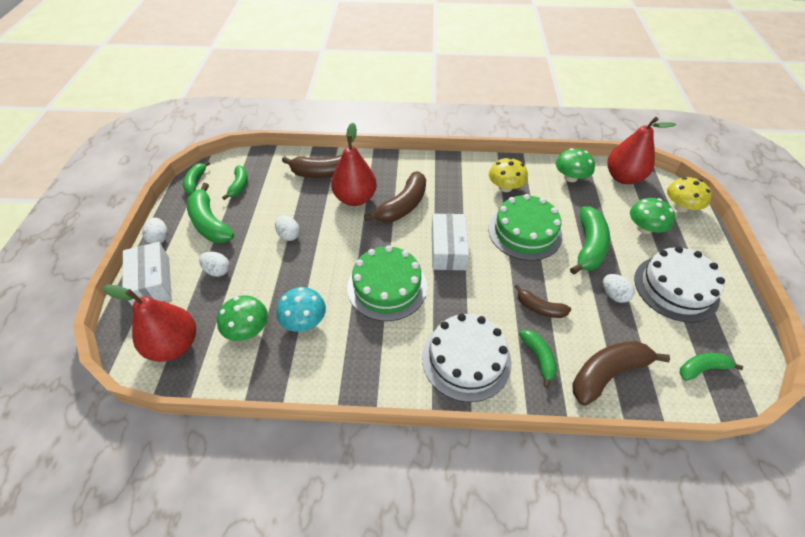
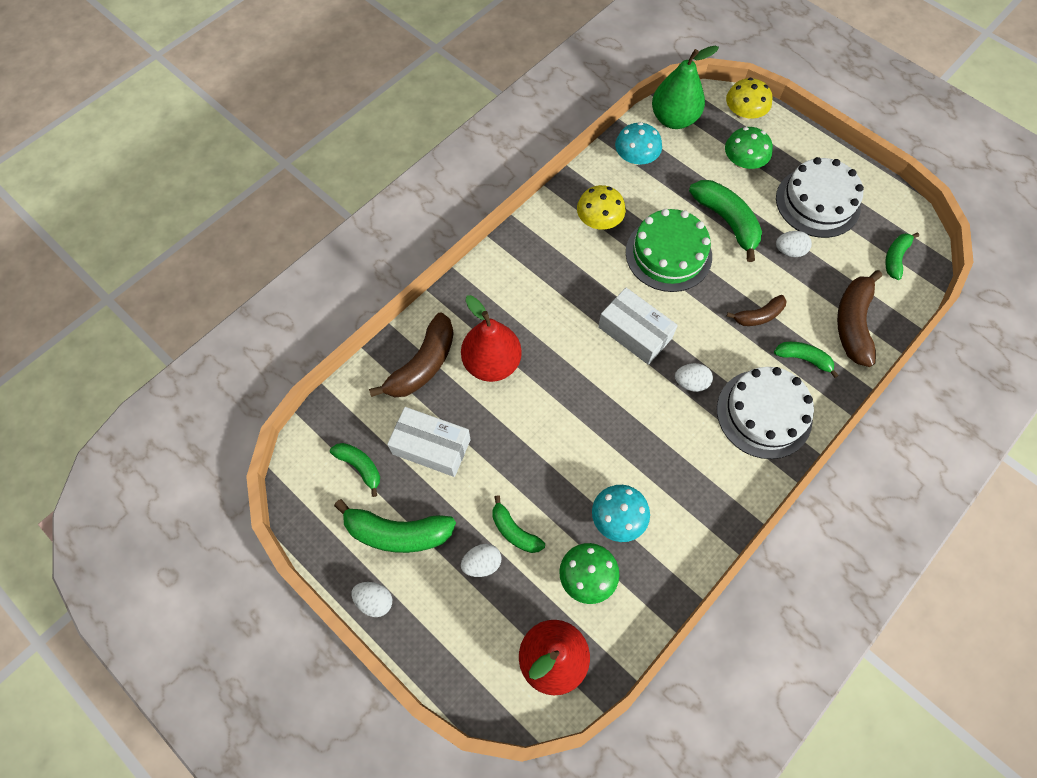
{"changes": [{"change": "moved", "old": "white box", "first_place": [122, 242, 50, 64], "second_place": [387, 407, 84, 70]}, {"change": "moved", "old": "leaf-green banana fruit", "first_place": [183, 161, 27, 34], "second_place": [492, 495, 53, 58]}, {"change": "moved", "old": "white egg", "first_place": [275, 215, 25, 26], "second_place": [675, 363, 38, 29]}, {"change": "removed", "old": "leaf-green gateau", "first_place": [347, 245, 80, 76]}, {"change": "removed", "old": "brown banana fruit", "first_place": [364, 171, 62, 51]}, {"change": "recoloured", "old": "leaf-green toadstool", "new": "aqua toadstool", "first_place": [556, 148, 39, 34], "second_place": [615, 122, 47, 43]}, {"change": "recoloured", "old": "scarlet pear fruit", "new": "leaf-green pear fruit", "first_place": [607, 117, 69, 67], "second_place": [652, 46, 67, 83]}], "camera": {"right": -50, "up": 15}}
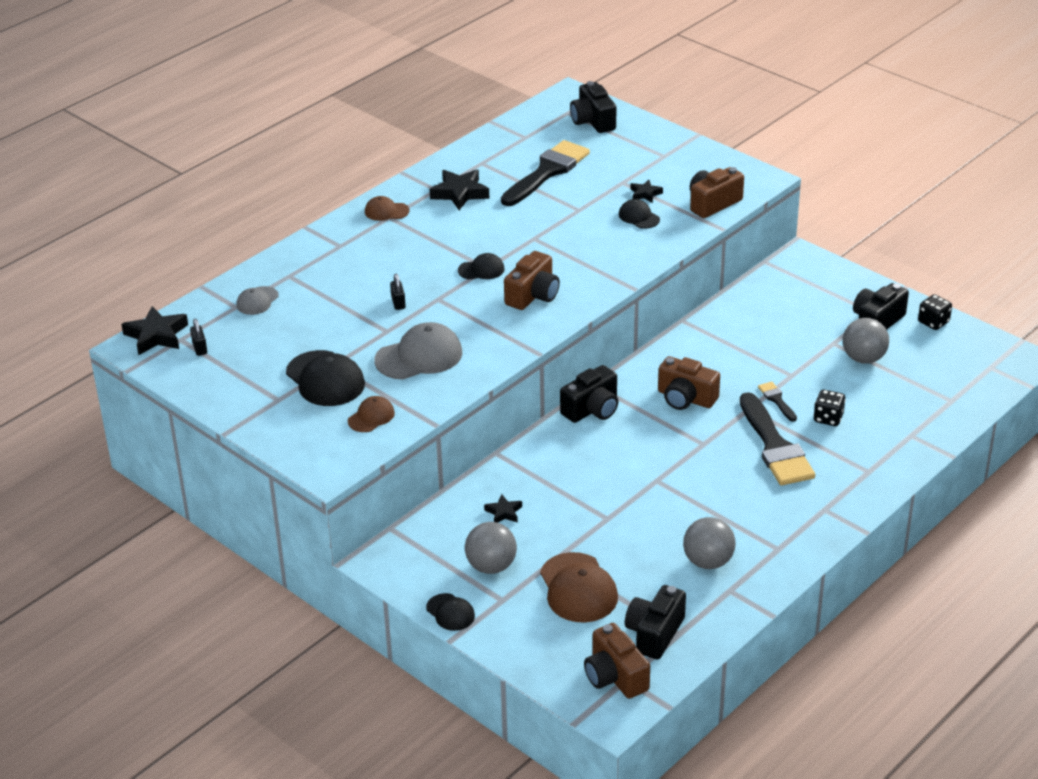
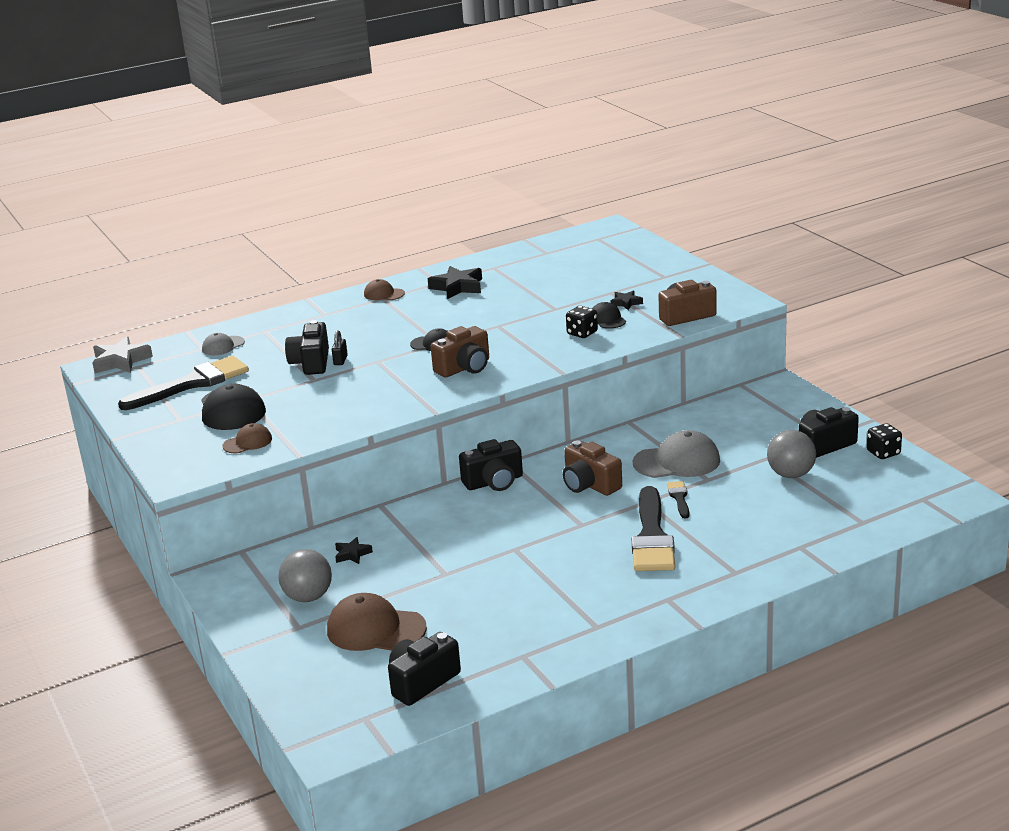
{"changes": [{"change": "recoloured", "old": "jet-black five-pointed star", "new": "gray five-pointed star", "first_place": [121, 306, 67, 49], "second_place": [92, 336, 61, 37]}, {"change": "removed", "old": "jet-black small lock", "first_place": [190, 319, 17, 37]}, {"change": "moved", "old": "gray cap", "first_place": [374, 322, 88, 58], "second_place": [633, 430, 87, 48]}, {"change": "removed", "old": "jet-black cap", "first_place": [426, 593, 49, 38]}, {"change": "moved", "old": "jet-black paintbrush", "first_place": [501, 140, 89, 66], "second_place": [118, 356, 131, 54]}, {"change": "turned", "old": "brown cap", "first_place": [540, 552, 78, 71], "second_place": [327, 593, 100, 58], "degrees": 105}, {"change": "moved", "old": "jet-black camera", "first_place": [570, 81, 46, 52], "second_place": [285, 320, 44, 55]}, {"change": "removed", "old": "brown camera", "first_place": [584, 623, 66, 76]}, {"change": "removed", "old": "gray sphere", "first_place": [683, 517, 53, 52]}, {"change": "moved", "old": "jet-black game die", "first_place": [814, 390, 32, 36], "second_place": [566, 306, 32, 32]}], "camera": {"right": 20, "up": -10}}
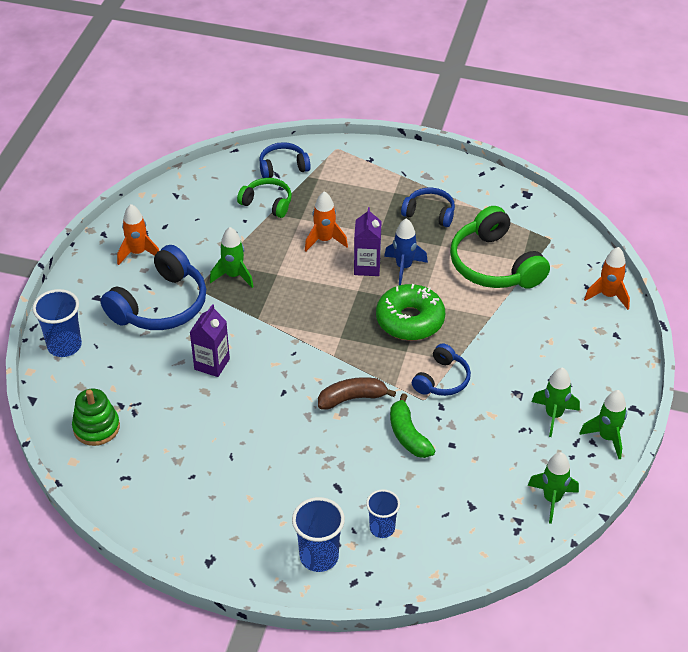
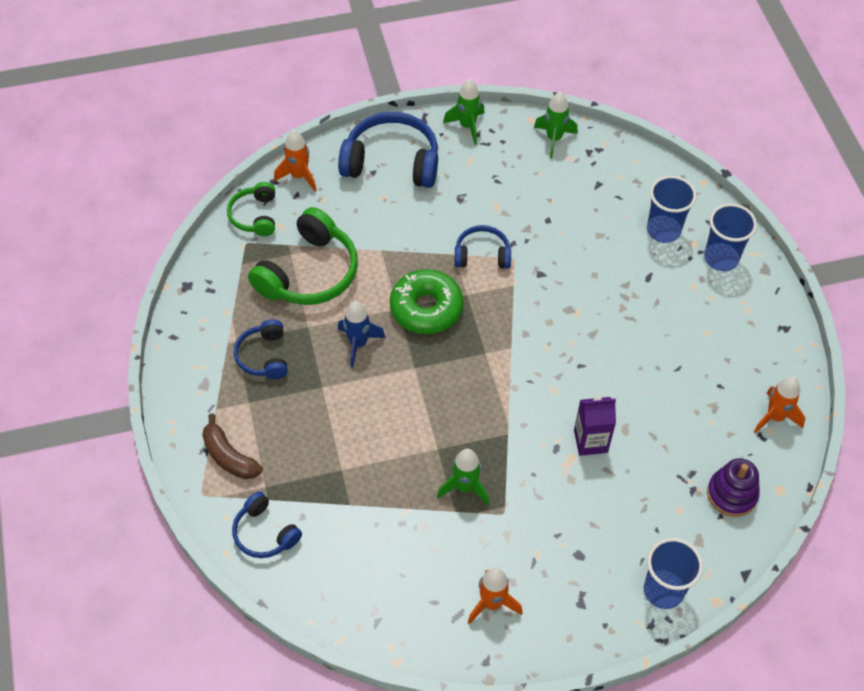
{"changes": [{"change": "recoloured", "old": "leaf-green ring stacker", "new": "violet ring stacker", "first_place": [72, 389, 48, 57], "second_place": [707, 458, 53, 59]}, {"change": "moved", "old": "blue headphones", "first_place": [101, 245, 105, 85], "second_place": [338, 112, 100, 76]}, {"change": "moved", "old": "leaf-green headphones", "first_place": [237, 178, 55, 40], "second_place": [227, 182, 48, 54]}, {"change": "moved", "old": "orange spaceship", "first_place": [305, 191, 43, 60], "second_place": [754, 376, 52, 58]}, {"change": "moved", "old": "brown banana fruit", "first_place": [318, 377, 78, 33], "second_place": [202, 414, 61, 65]}, {"change": "removed", "old": "violet milk carton", "first_place": [354, 207, 27, 69]}, {"change": "resized", "old": "blue cup", "first_place": [366, 489, 34, 49], "second_place": [647, 175, 50, 68], "factor": 1.51}, {"change": "removed", "old": "leaf-green banana fruit", "first_place": [390, 393, 45, 65]}, {"change": "removed", "old": "leaf-green spaceship", "first_place": [532, 367, 48, 70]}], "camera": {"right": -120, "up": 10}}
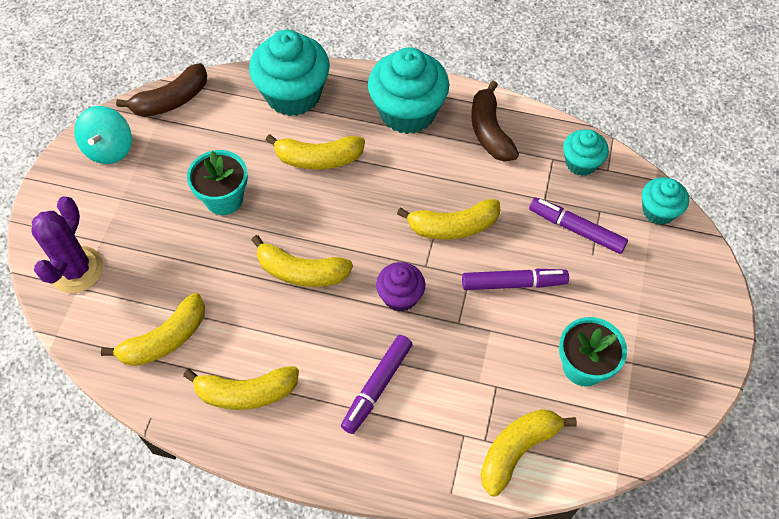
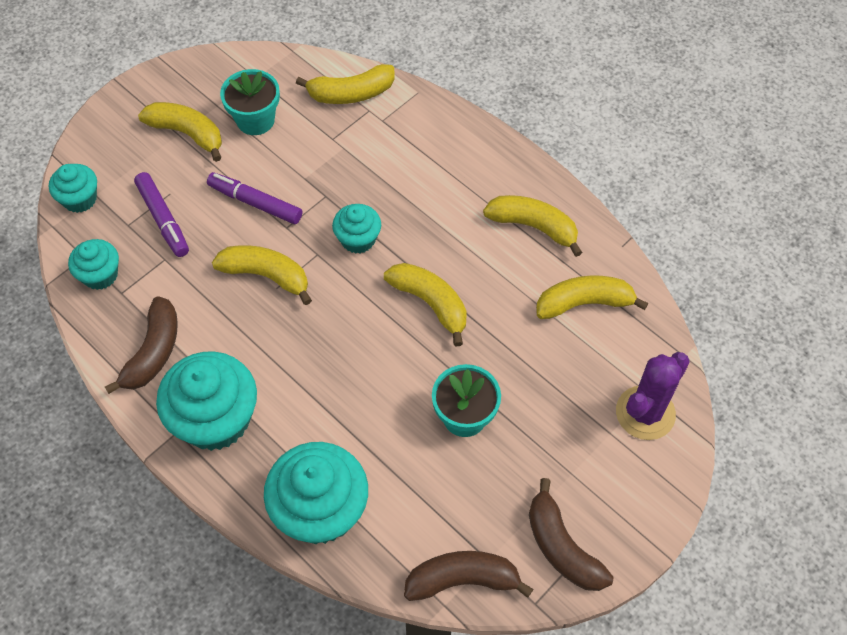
{"changes": [{"change": "replaced", "old": "aqua toy top", "new": "brown banana fruit", "first_place": [74, 106, 58, 58], "second_place": [529, 478, 85, 113]}, {"change": "moved", "old": "yellow banana fruit", "first_place": [266, 134, 99, 36], "second_place": [138, 102, 84, 60]}, {"change": "removed", "old": "violet felt pen", "first_place": [341, 335, 72, 99]}, {"change": "recoloured", "old": "violet fairy cake", "new": "aqua fairy cake", "first_place": [376, 262, 49, 50], "second_place": [332, 204, 49, 50]}], "camera": {"right": -150, "up": 0}}
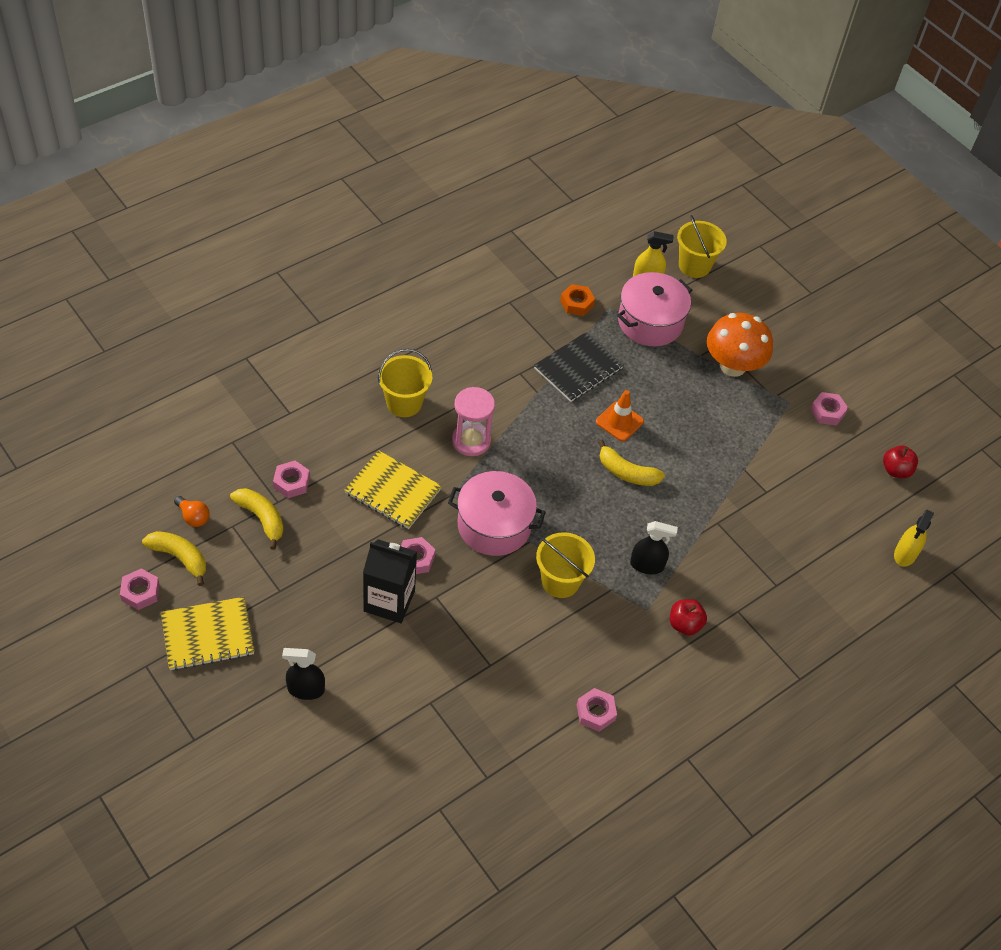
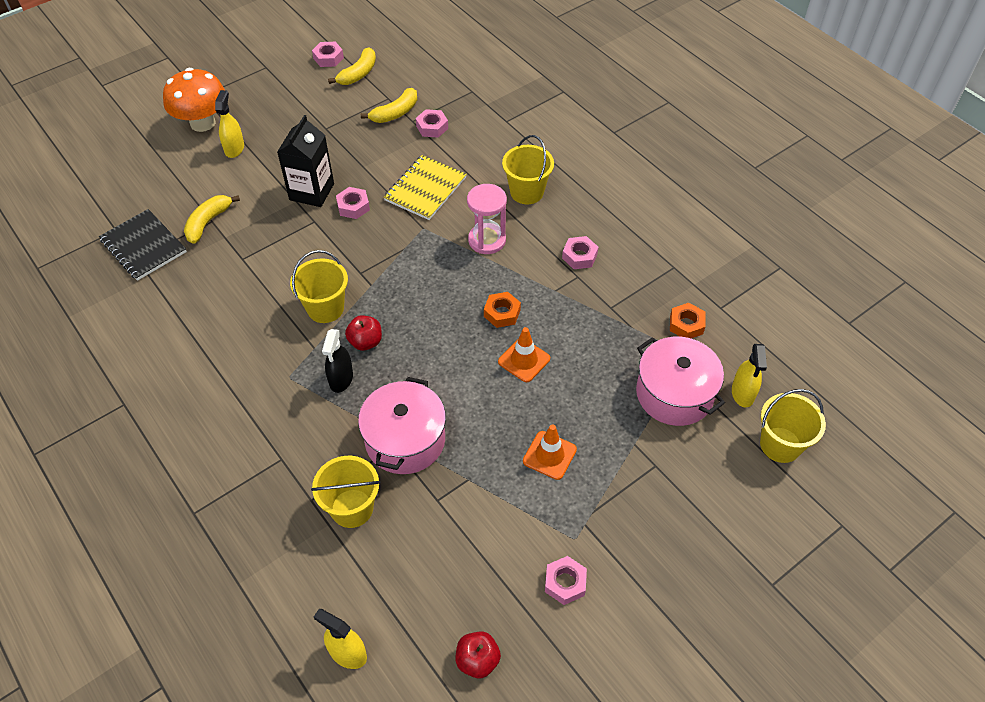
{"changes": [{"change": "removed", "old": "yellow exercise book", "first_place": [161, 597, 93, 74]}, {"change": "removed", "old": "orange light bulb", "first_place": [174, 496, 36, 31]}, {"change": "recoloured", "old": "jet-black spray cleaner", "new": "yellow spray cleaner", "first_place": [282, 648, 43, 52], "second_place": [215, 90, 29, 68]}, {"change": "moved", "old": "rosy stockpot", "first_place": [448, 471, 98, 85], "second_place": [358, 377, 88, 97]}, {"change": "moved", "old": "jet-black exercise book", "first_place": [534, 332, 90, 70], "second_place": [99, 209, 88, 72]}, {"change": "moved", "old": "rosy hex nut", "first_place": [577, 688, 40, 44], "second_place": [562, 236, 36, 33]}, {"change": "moved", "old": "yellow banana fruit", "first_place": [598, 440, 67, 46], "second_place": [184, 195, 56, 49]}, {"change": "moved", "old": "scarlet apple", "first_place": [670, 599, 37, 36], "second_place": [345, 315, 37, 36]}, {"change": "moved", "old": "orange toadstool", "first_place": [707, 313, 66, 64], "second_place": [163, 68, 62, 64]}, {"change": "added", "new": "yellow sand bucket", "second_place": [311, 456, 70, 72]}, {"change": "added", "new": "orange hex nut", "second_place": [484, 292, 37, 36]}, {"change": "added", "new": "orange road cone", "second_place": [523, 424, 54, 56]}], "camera": {"right": 95, "up": 0}}
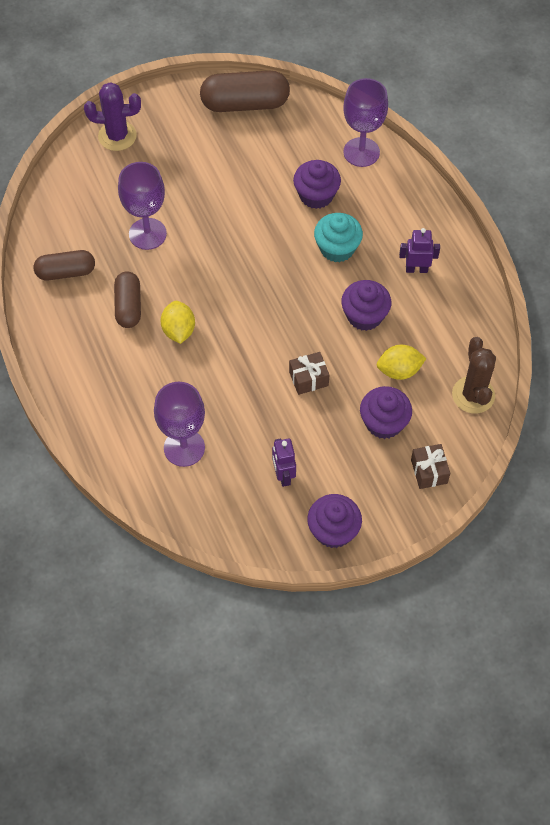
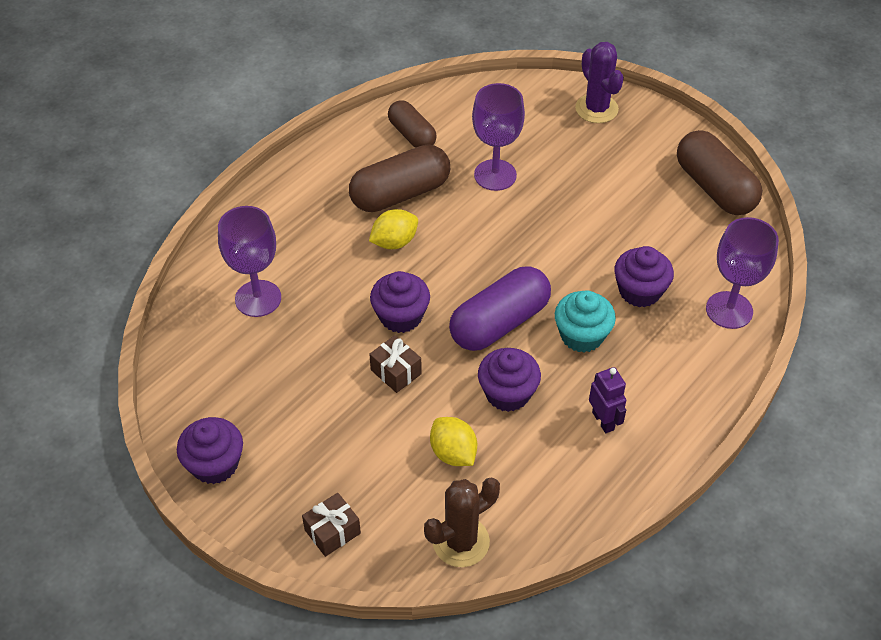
{"changes": [{"change": "resized", "old": "brown pill", "first_place": [114, 271, 27, 57], "second_place": [349, 144, 101, 68], "factor": 1.58}, {"change": "removed", "old": "violet robot", "first_place": [272, 438, 24, 49]}, {"change": "moved", "old": "violet fairy cake", "first_place": [360, 386, 52, 53], "second_place": [370, 271, 60, 62]}, {"change": "added", "new": "violet pill", "second_place": [449, 266, 102, 85]}], "camera": {"right": 65, "up": -10}}
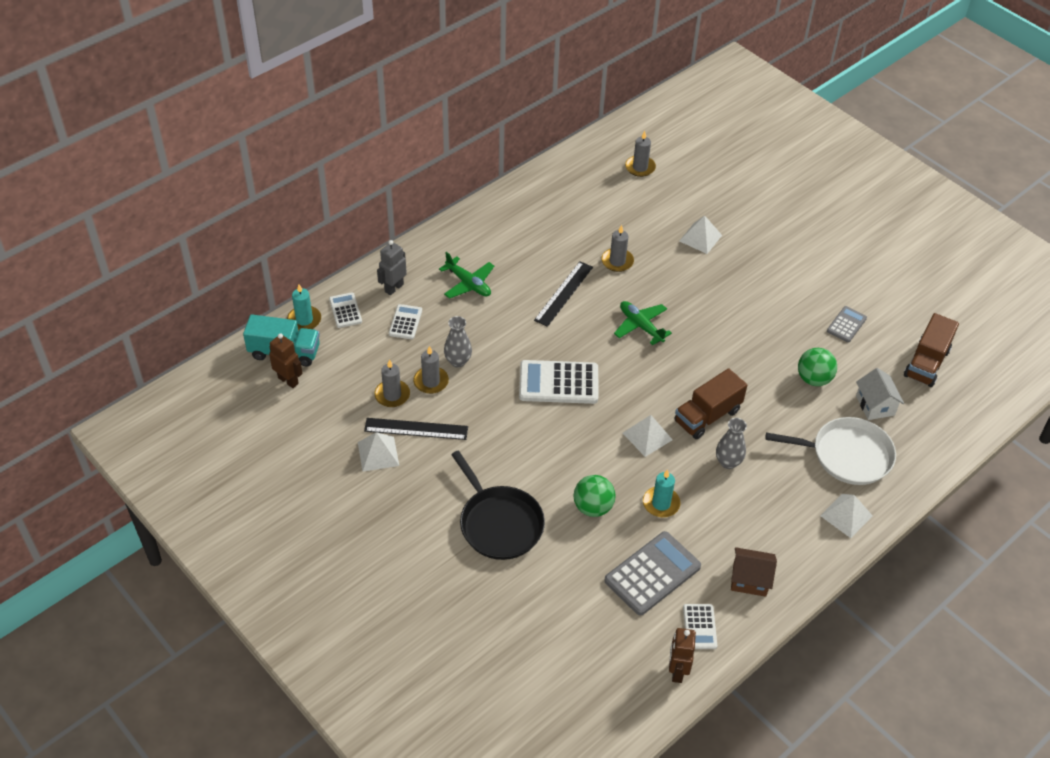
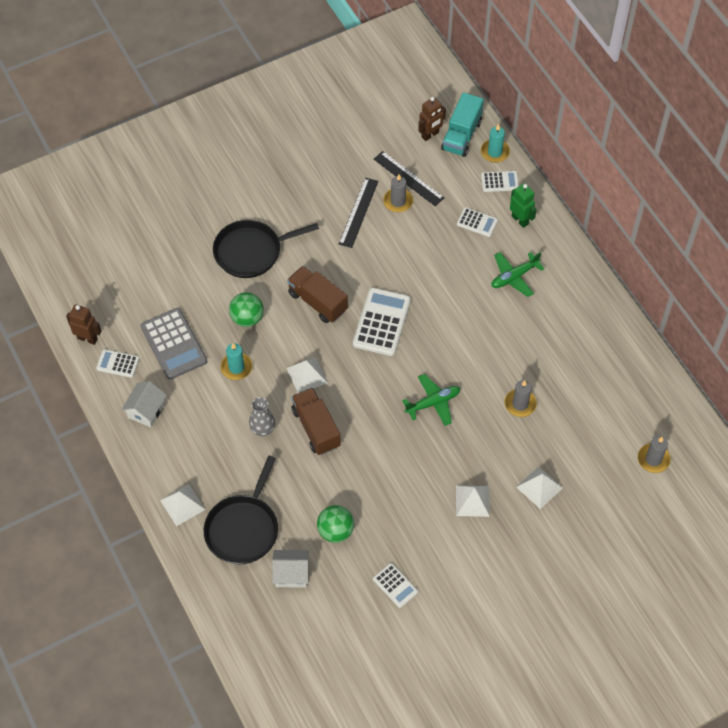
{"changes": [{"change": "moved", "old": "white pyramid shape", "first_place": [358, 432, 41, 40], "second_place": [456, 486, 34, 31]}, {"change": "recoloured", "old": "gray robot", "new": "leaf-green robot", "first_place": [377, 240, 30, 55], "second_place": [510, 183, 27, 45]}, {"change": "removed", "old": "gray pillar candle", "first_place": [413, 346, 36, 48]}, {"change": "removed", "old": "gray vase", "first_place": [444, 316, 28, 52]}, {"change": "moved", "old": "jet-black measuring stick", "first_place": [534, 261, 59, 66], "second_place": [374, 151, 70, 55]}, {"change": "recoloured", "old": "brown house", "new": "white house", "first_place": [731, 547, 46, 50], "second_place": [121, 381, 46, 46]}, {"change": "recoloured", "old": "white frying pan", "new": "jet-black frying pan", "first_place": [765, 417, 131, 68], "second_place": [204, 456, 74, 108]}, {"change": "recoloured", "old": "gray adding machine", "new": "white adding machine", "first_place": [827, 306, 40, 36], "second_place": [373, 563, 45, 45]}, {"change": "moved", "old": "brown truck", "first_place": [904, 313, 55, 74], "second_place": [287, 266, 61, 57]}], "camera": {"right": 105, "up": 10}}
